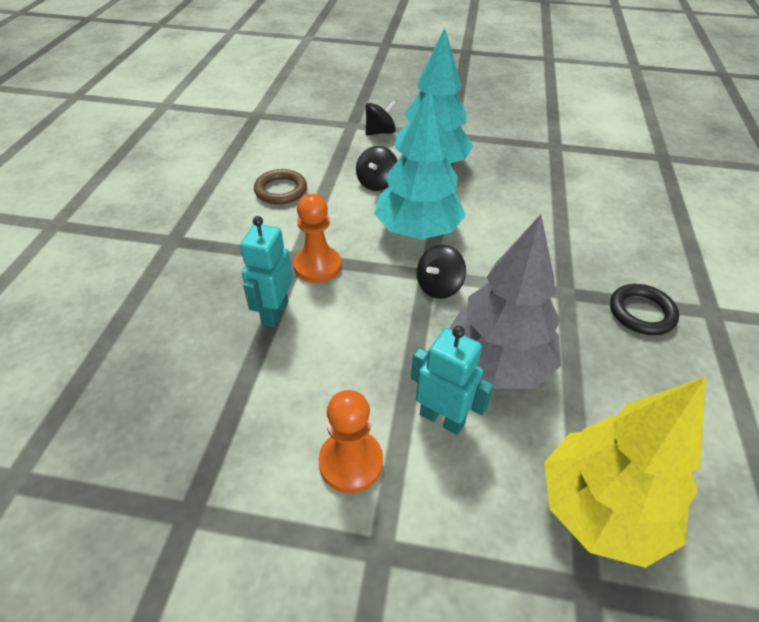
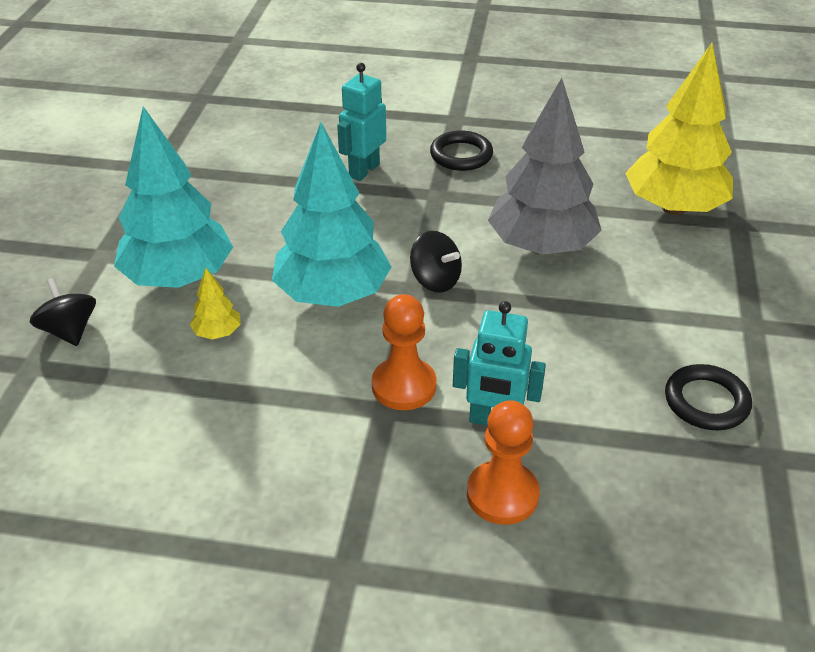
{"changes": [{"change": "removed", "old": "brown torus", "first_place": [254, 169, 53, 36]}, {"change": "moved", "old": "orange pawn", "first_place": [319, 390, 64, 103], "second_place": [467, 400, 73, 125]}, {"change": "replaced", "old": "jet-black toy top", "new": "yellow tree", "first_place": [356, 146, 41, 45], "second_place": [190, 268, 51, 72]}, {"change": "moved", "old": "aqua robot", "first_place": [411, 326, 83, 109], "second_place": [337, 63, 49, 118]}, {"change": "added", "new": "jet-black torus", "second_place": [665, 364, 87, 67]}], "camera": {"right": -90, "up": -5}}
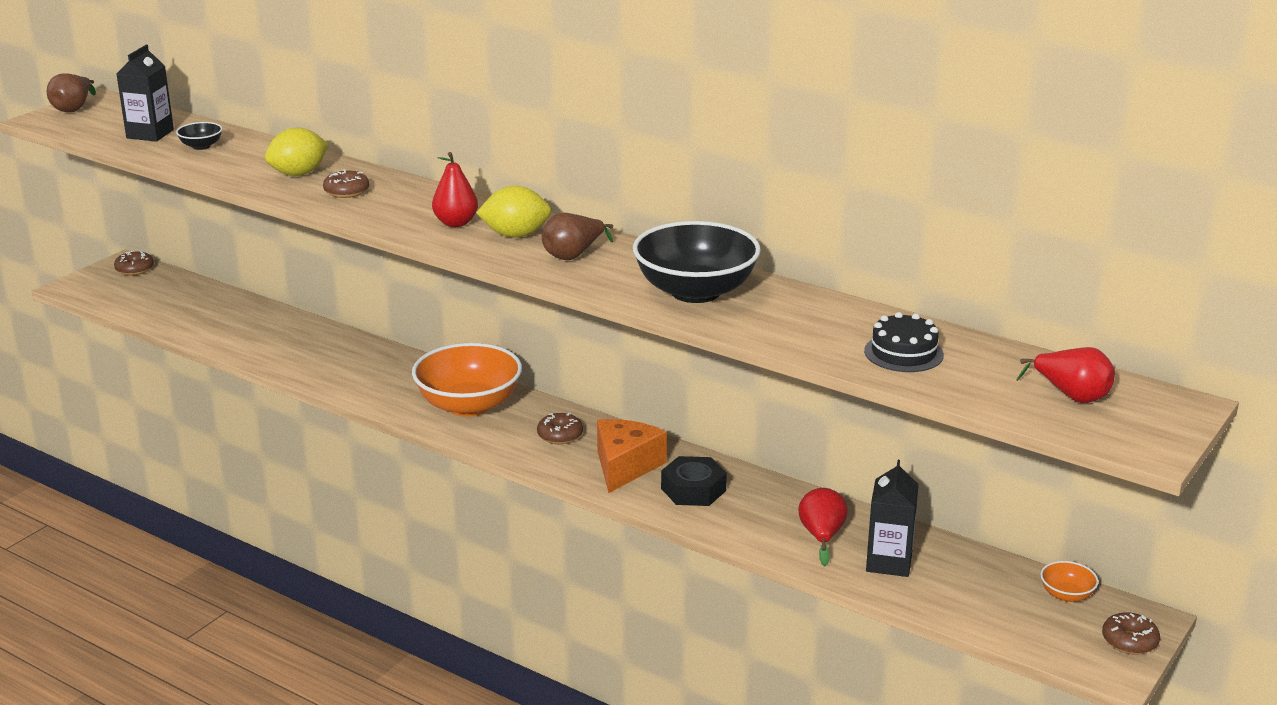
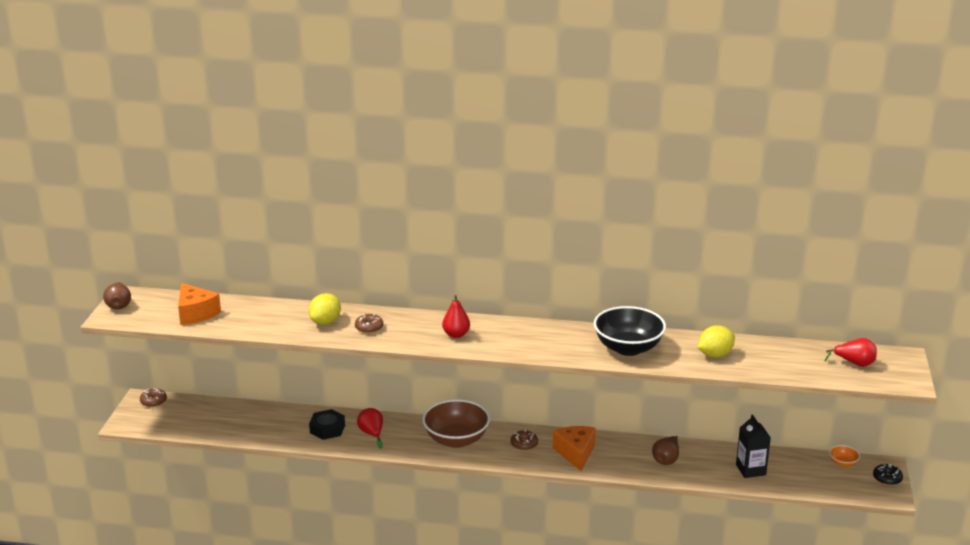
{"changes": [{"change": "replaced", "old": "jet-black milk carton", "new": "orange cheese", "first_place": [116, 45, 58, 97], "second_place": [178, 283, 43, 42]}, {"change": "removed", "old": "jet-black bowl", "first_place": [176, 122, 46, 28]}, {"change": "recoloured", "old": "orange bowl", "new": "brown bowl", "first_place": [412, 343, 110, 74], "second_place": [422, 399, 68, 49]}, {"change": "moved", "old": "yellow citrus fruit", "first_place": [476, 186, 76, 51], "second_place": [697, 325, 38, 32]}, {"change": "moved", "old": "brown pear fruit", "first_place": [542, 213, 71, 47], "second_place": [652, 436, 27, 29]}, {"change": "moved", "old": "jet-black hex nut", "first_place": [661, 456, 66, 50], "second_place": [309, 409, 36, 31]}, {"change": "moved", "old": "scarlet pear fruit", "first_place": [798, 488, 49, 78], "second_place": [357, 408, 26, 41]}, {"change": "removed", "old": "jet-black gateau", "first_place": [864, 312, 80, 60]}, {"change": "recoloured", "old": "brown donut", "new": "jet-black donut", "first_place": [1102, 612, 58, 42], "second_place": [873, 464, 30, 21]}], "camera": {"right": -25, "up": 0}}
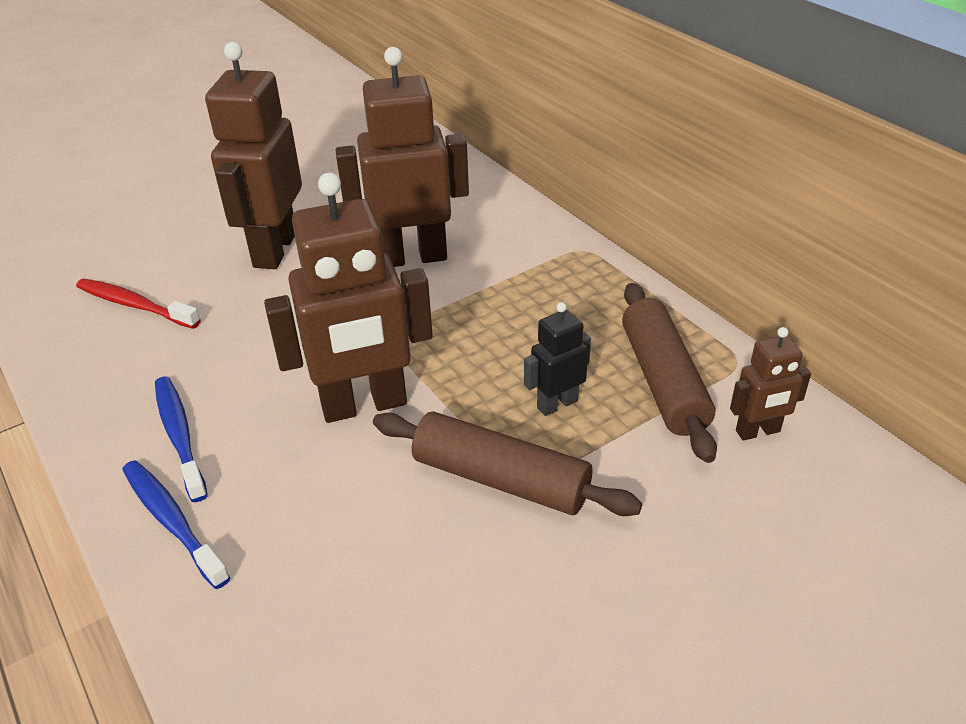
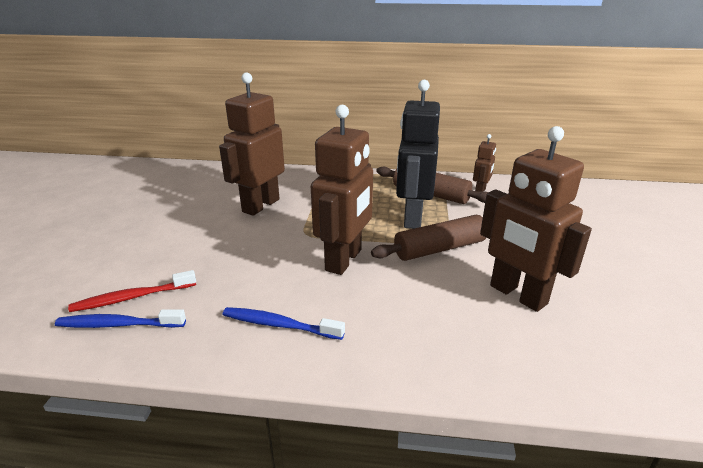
{"changes": [{"change": "moved", "old": "blue dental brush", "first_place": [122, 460, 108, 129], "second_place": [55, 309, 131, 19]}, {"change": "moved", "old": "brown robot", "first_place": [205, 42, 97, 227], "second_place": [480, 126, 112, 186]}, {"change": "resized", "old": "jet-black robot", "first_place": [524, 302, 67, 114], "second_place": [396, 80, 44, 149], "factor": 2.04}], "camera": {"right": -50, "up": -10}}
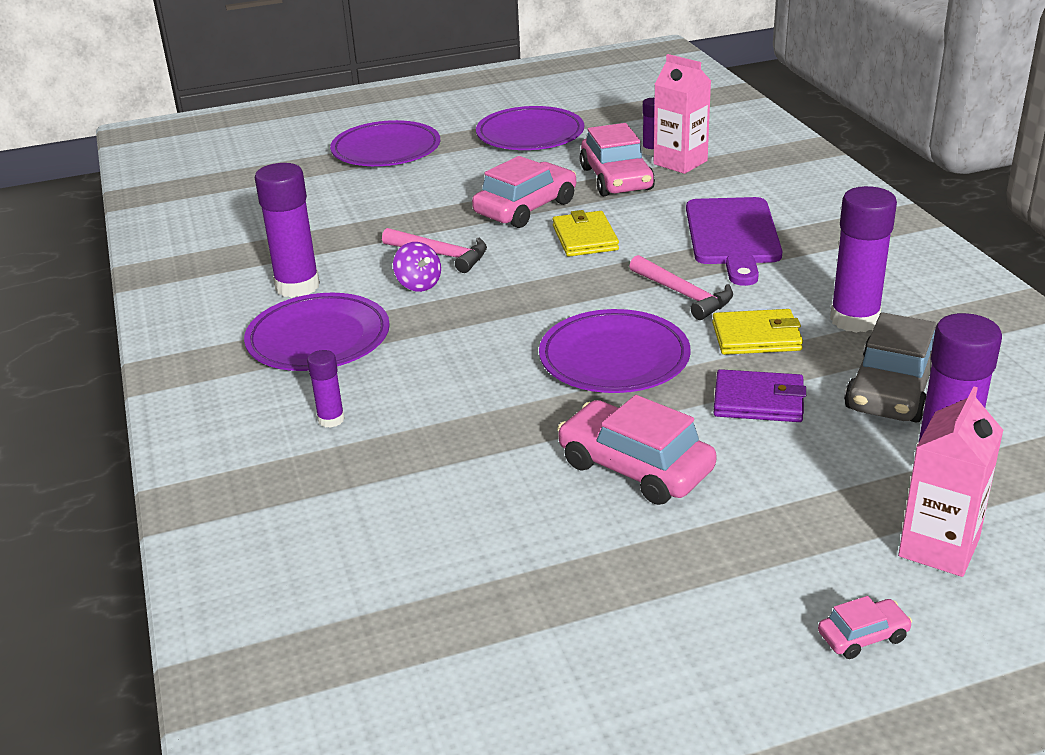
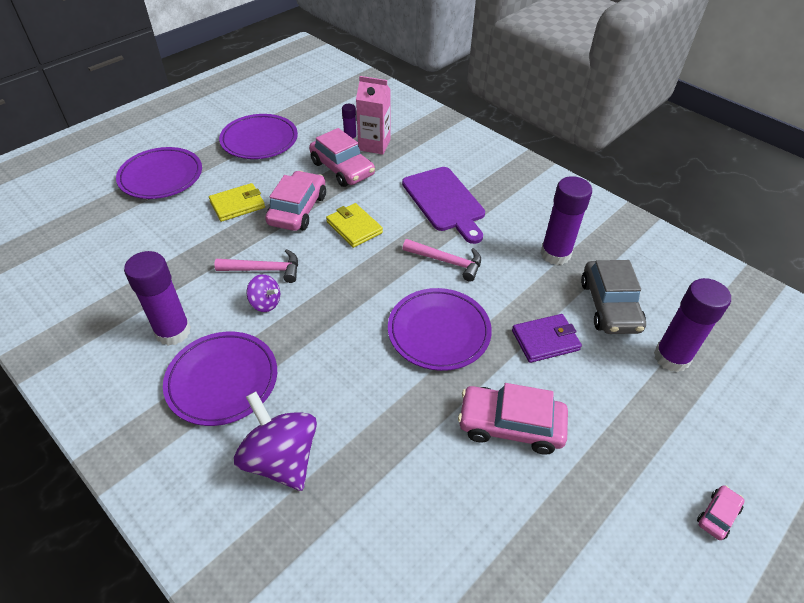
{"changes": [{"change": "replaced", "old": "violet glue", "new": "violet toy top", "first_place": [307, 350, 38, 78], "second_place": [234, 392, 83, 99]}, {"change": "moved", "old": "yellow wallet", "first_place": [712, 309, 91, 46], "second_place": [209, 183, 56, 39]}, {"change": "removed", "old": "rosy milk carton", "first_place": [898, 387, 105, 190]}], "camera": {"right": -30, "up": 15}}
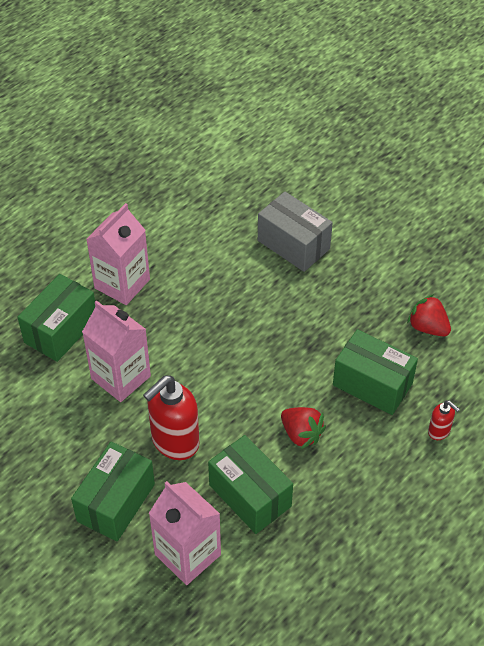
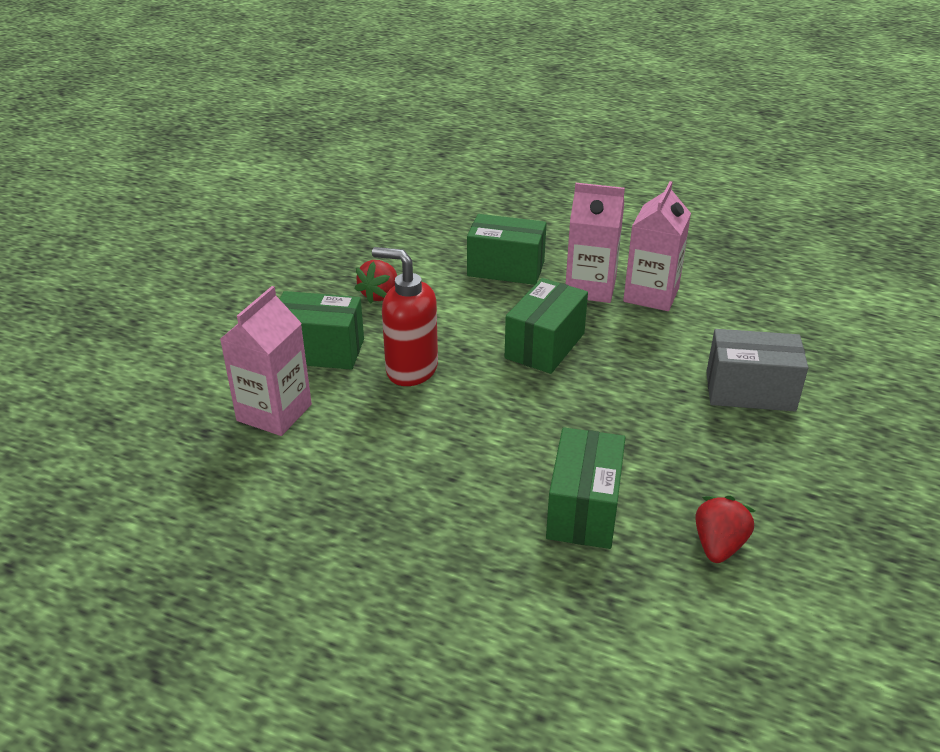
{"changes": [{"change": "moved", "old": "rosy milk carton", "first_place": [82, 300, 69, 102], "second_place": [623, 181, 68, 130]}, {"change": "moved", "old": "leaf-green box", "first_place": [208, 435, 85, 99], "second_place": [505, 278, 83, 96]}, {"change": "turned", "old": "gray box", "first_place": [258, 192, 75, 80], "second_place": [706, 329, 102, 82], "degrees": 75}, {"change": "moved", "old": "scarlet strawberry", "first_place": [281, 407, 45, 42], "second_place": [355, 260, 42, 44]}, {"change": "removed", "old": "scarlet soap dispenser", "first_place": [428, 401, 32, 39]}], "camera": {"right": 70, "up": -15}}
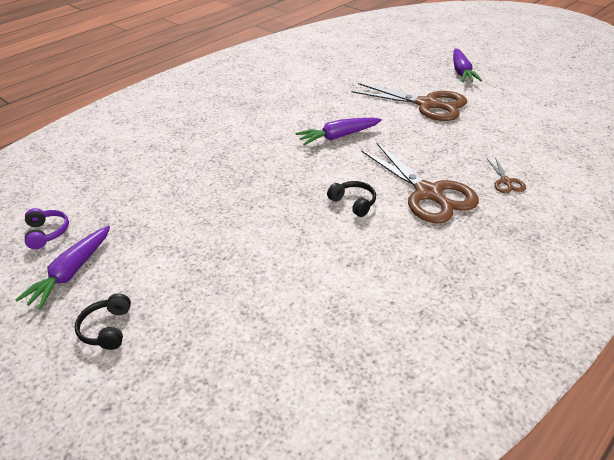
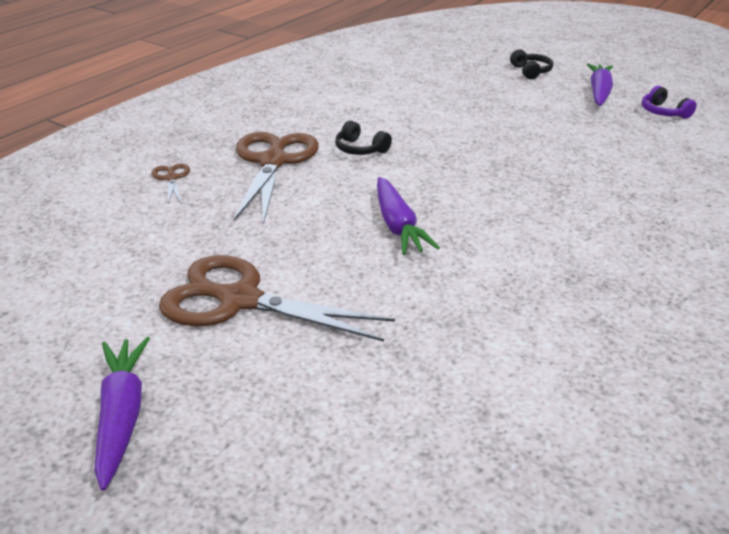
{"changes": [{"change": "turned", "old": "violet carrot", "first_place": [296, 118, 86, 27], "second_place": [377, 177, 63, 78], "degrees": 105}, {"change": "turned", "old": "brown scissors", "first_place": [361, 143, 118, 81], "second_place": [234, 132, 85, 93], "degrees": 45}], "camera": {"right": 170, "up": -5}}
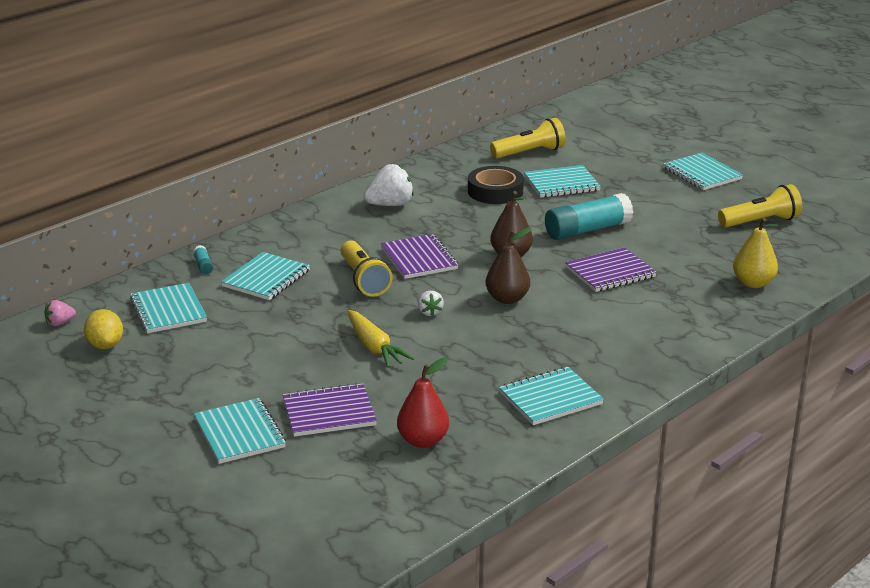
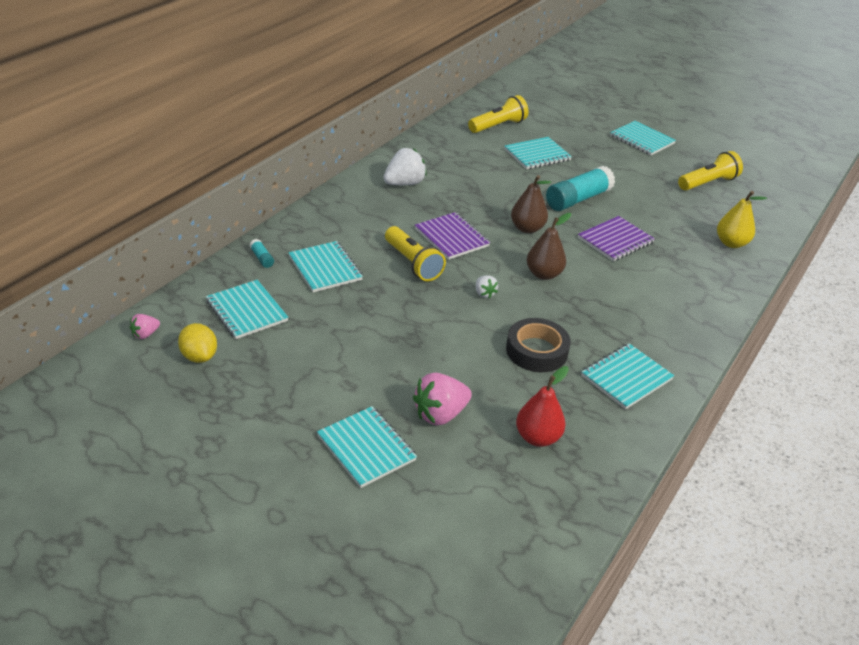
{"changes": [{"change": "turned", "old": "aqua exercise book", "first_place": [221, 252, 89, 48], "second_place": [288, 241, 75, 51], "degrees": -45}, {"change": "replaced", "old": "violet exercise book", "new": "rosy strawberry", "first_place": [283, 383, 94, 54], "second_place": [413, 373, 59, 52]}, {"change": "removed", "old": "yellow carrot", "first_place": [348, 310, 66, 58]}, {"change": "moved", "old": "jet-black sticky tape", "first_place": [468, 166, 56, 38], "second_place": [506, 318, 65, 54]}], "camera": {"right": -15, "up": 10}}
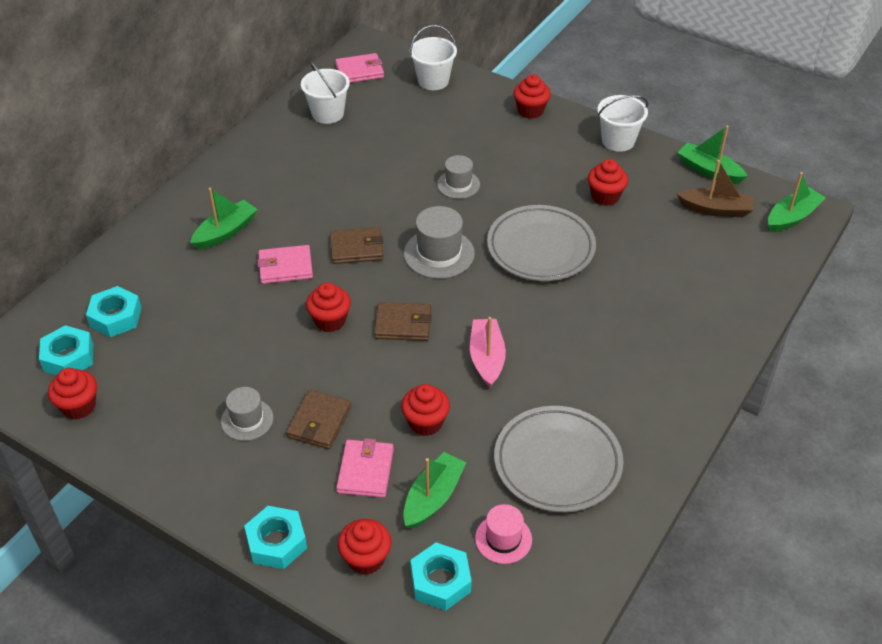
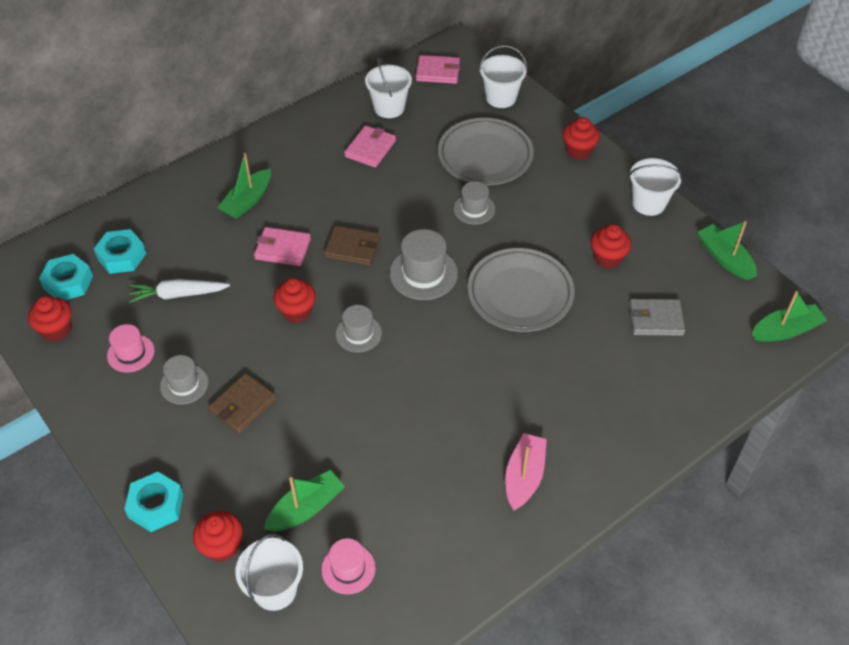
{"changes": [{"change": "turned", "old": "leaf-green toy boat", "first_place": [190, 188, 68, 62], "second_place": [217, 153, 54, 66], "degrees": 150}, {"change": "moved", "old": "rosy wallet", "first_place": [336, 438, 58, 60], "second_place": [344, 125, 52, 42]}, {"change": "replaced", "old": "brown wallet", "new": "gray tall hat", "first_place": [374, 302, 58, 39], "second_place": [336, 305, 46, 47]}, {"change": "removed", "old": "scarlet fairy cake", "first_place": [401, 384, 49, 52]}, {"change": "replaced", "old": "aqua hex nut", "new": "white sand bucket", "first_place": [411, 542, 61, 69], "second_place": [235, 534, 68, 77]}, {"change": "moved", "old": "rosy toy boat", "first_place": [470, 317, 36, 71], "second_place": [505, 433, 42, 78]}, {"change": "moved", "old": "gray plate", "first_place": [494, 406, 130, 106], "second_place": [438, 118, 96, 67]}, {"change": "removed", "old": "brown toy boat", "first_place": [677, 160, 77, 57]}, {"change": "added", "new": "rosy tall hat", "second_place": [107, 324, 48, 48]}, {"change": "added", "new": "white carrot", "second_place": [129, 279, 101, 24]}, {"change": "added", "new": "gray wallet", "second_place": [629, 299, 56, 37]}], "camera": {"right": 20, "up": 5}}
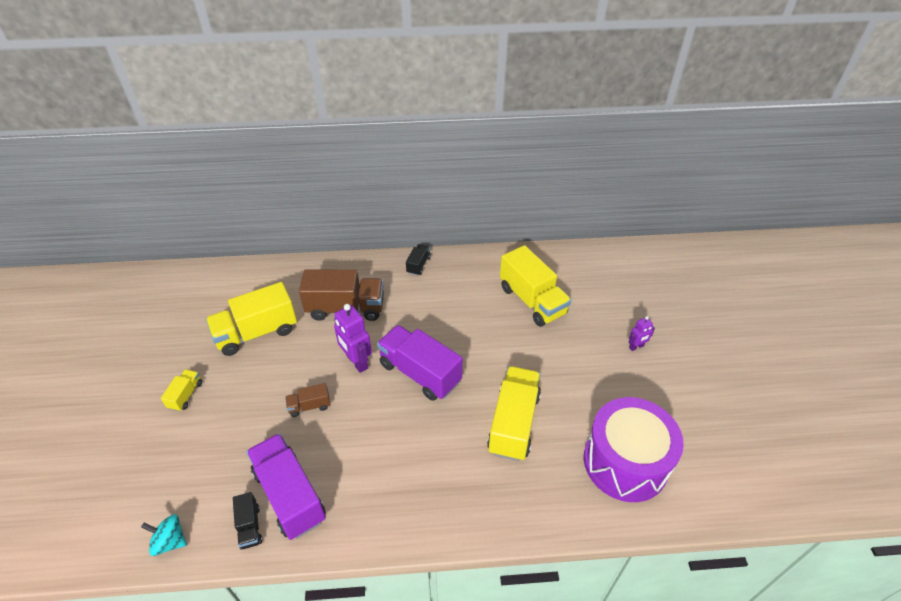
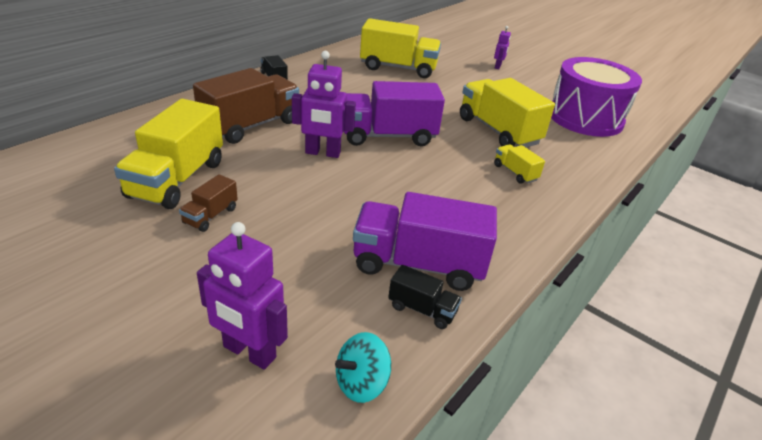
{"changes": [{"change": "moved", "old": "yellow truck", "first_place": [161, 369, 41, 43], "second_place": [494, 144, 51, 40]}, {"change": "moved", "old": "brown truck", "first_place": [285, 383, 45, 34], "second_place": [179, 174, 59, 58]}, {"change": "added", "new": "violet robot", "second_place": [197, 222, 91, 148]}], "camera": {"right": -50, "up": -10}}
